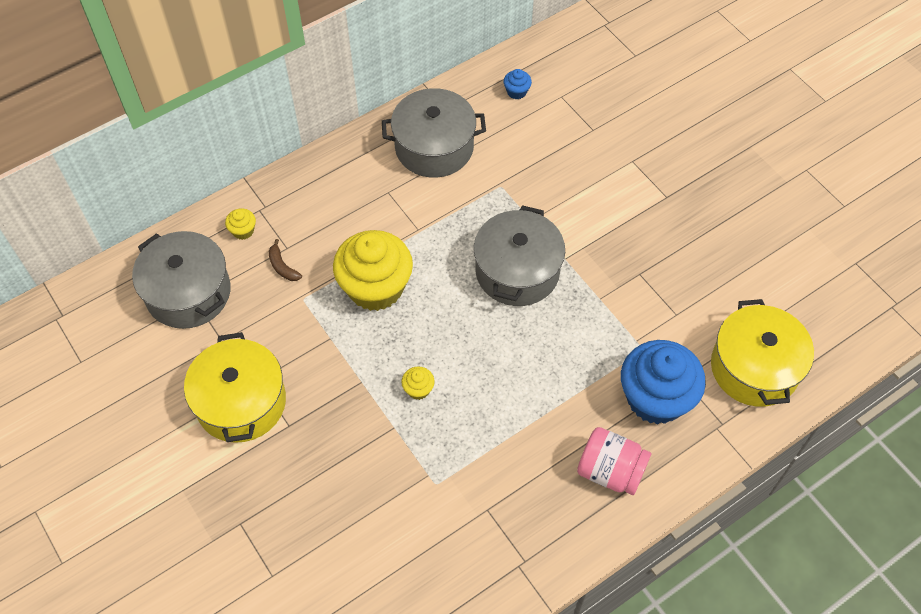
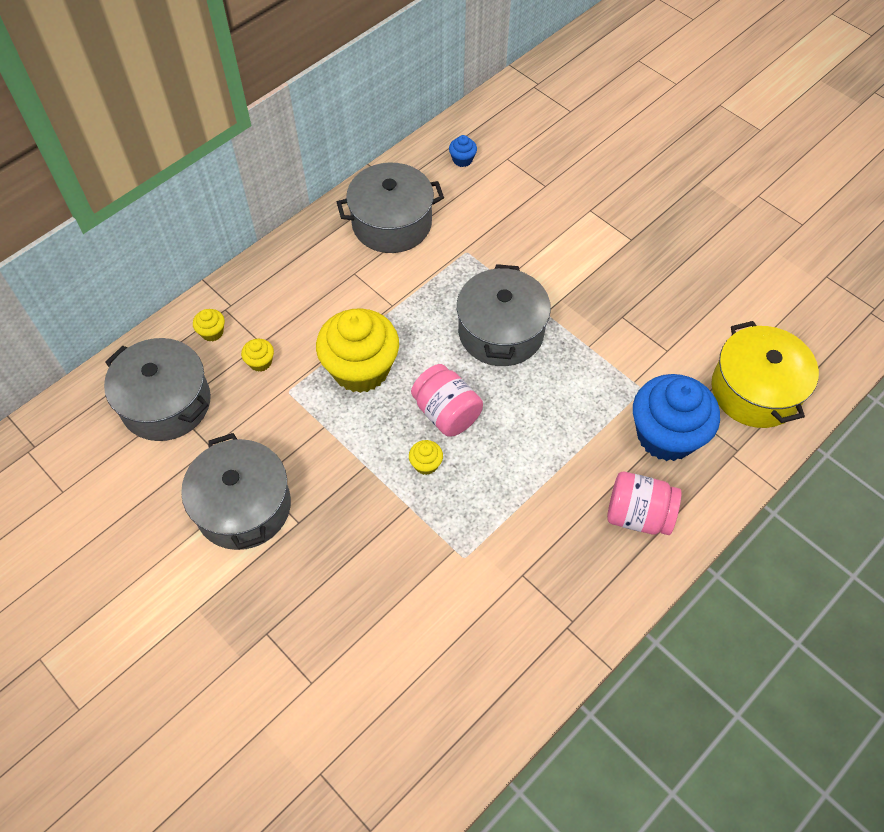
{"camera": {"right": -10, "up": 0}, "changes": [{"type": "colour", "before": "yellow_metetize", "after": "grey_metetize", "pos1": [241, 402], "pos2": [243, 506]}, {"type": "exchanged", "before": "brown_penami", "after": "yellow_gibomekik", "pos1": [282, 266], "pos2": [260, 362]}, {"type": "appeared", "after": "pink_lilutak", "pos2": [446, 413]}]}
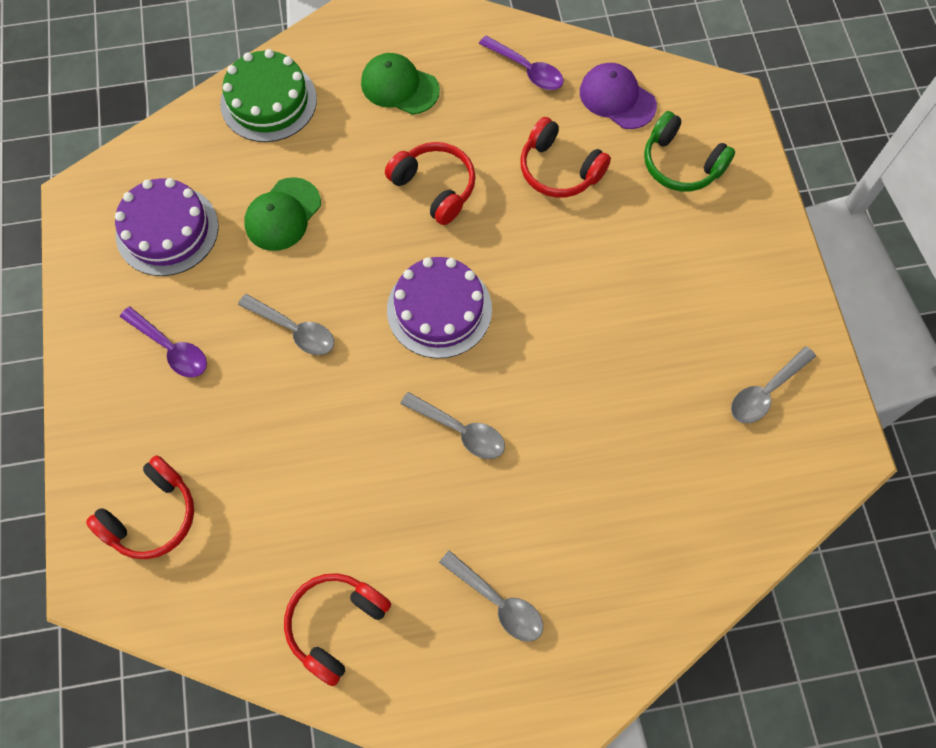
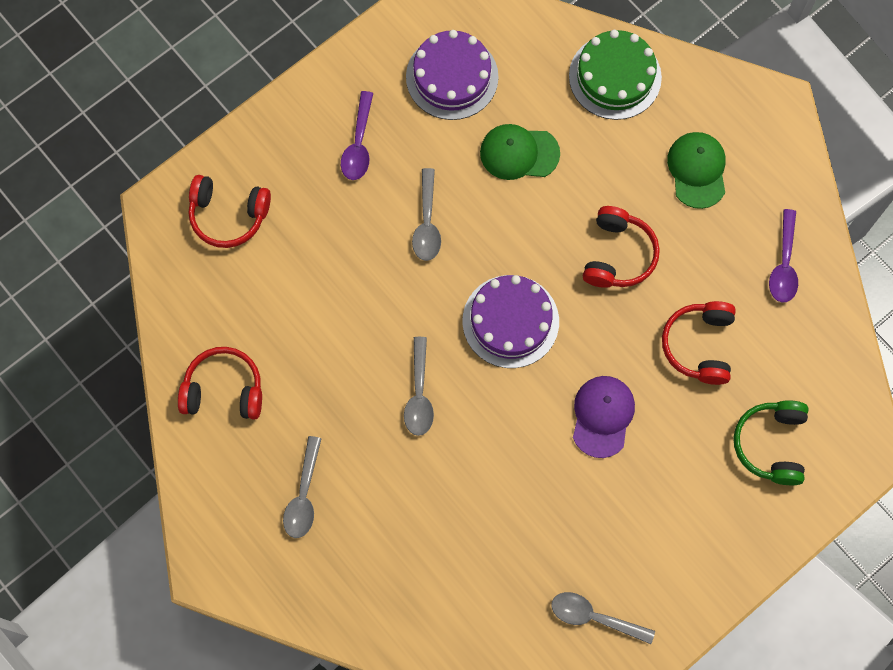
{"camera": {"right": 60, "up": 5}, "changes": [{"type": "relocated", "before": "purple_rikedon", "pos1": [617, 98], "pos2": [602, 416]}]}
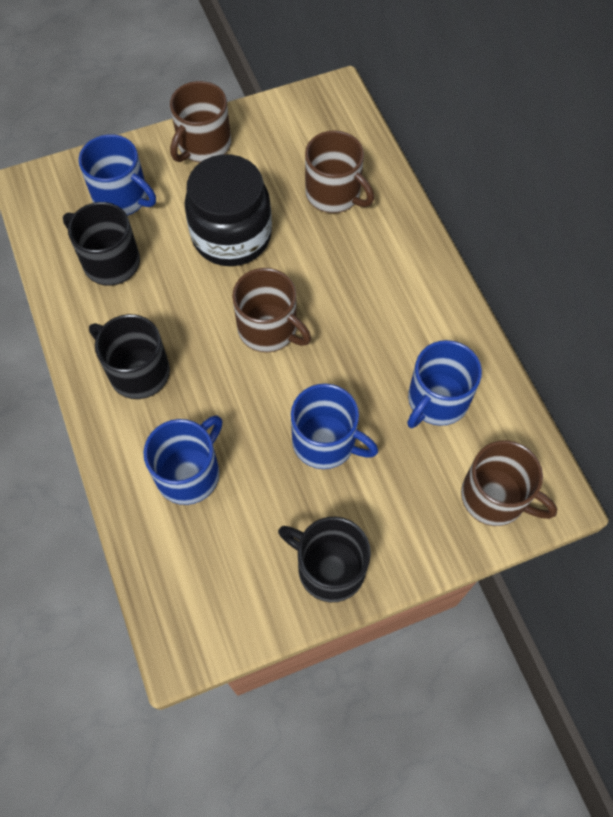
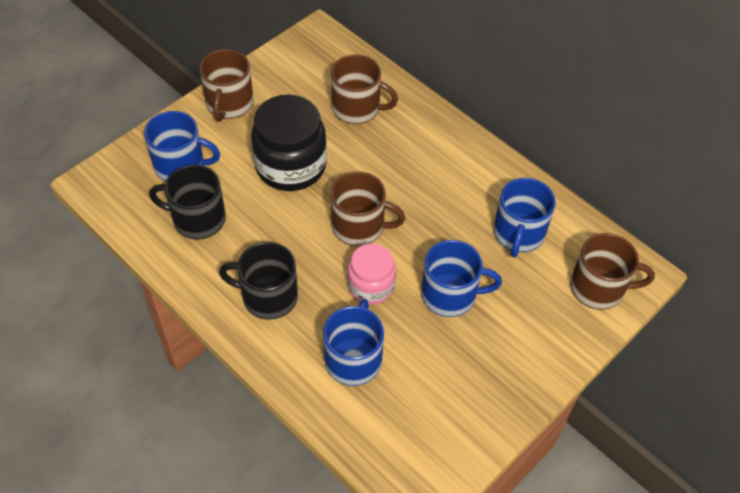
{"camera": {"right": -25, "up": -10}, "changes": [{"type": "appeared", "after": "pink_lilutak", "pos2": [371, 286]}, {"type": "missing", "before": "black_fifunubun", "pos1": [329, 568]}]}
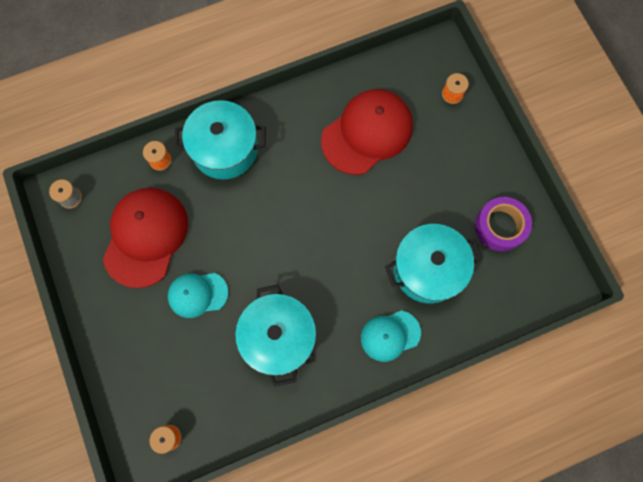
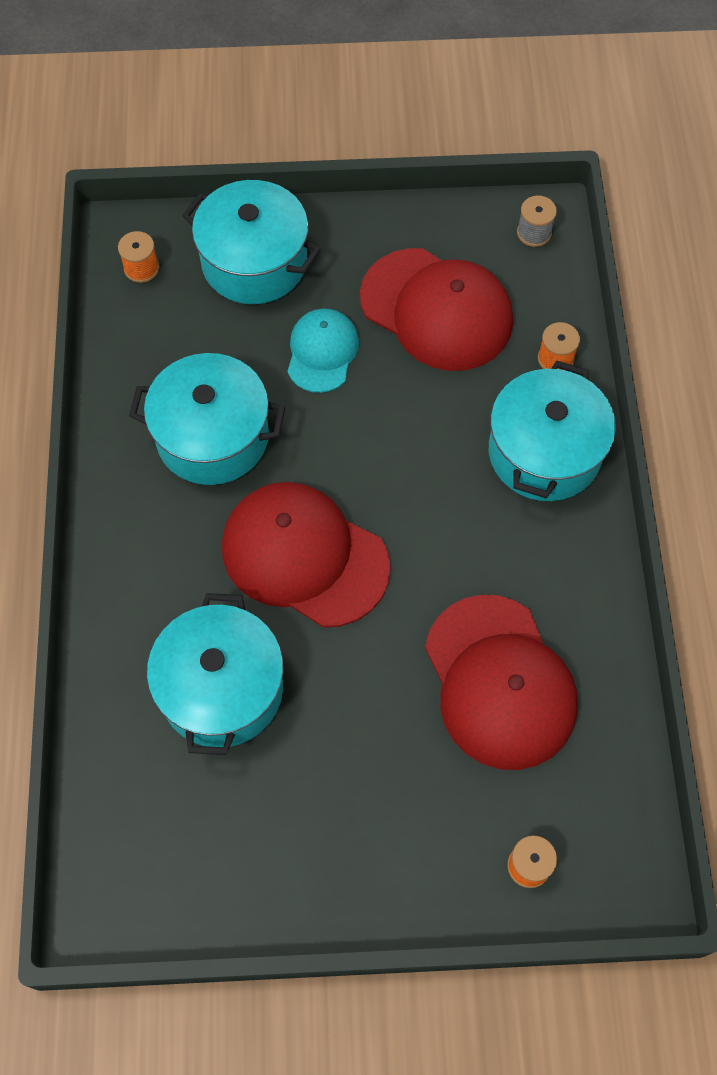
{"camera": {"right": 110, "up": -10}, "changes": [{"type": "appeared", "after": "turquoise_metetize", "pos2": [254, 262]}, {"type": "appeared", "after": "red_rikedon", "pos2": [304, 556]}, {"type": "missing", "before": "turquoise_rikedon", "pos1": [390, 335]}, {"type": "missing", "before": "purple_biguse", "pos1": [500, 226]}]}
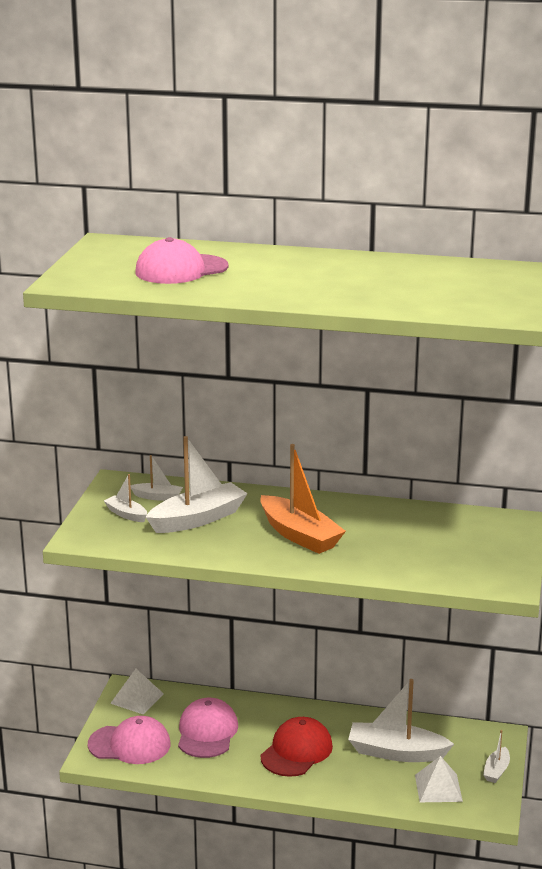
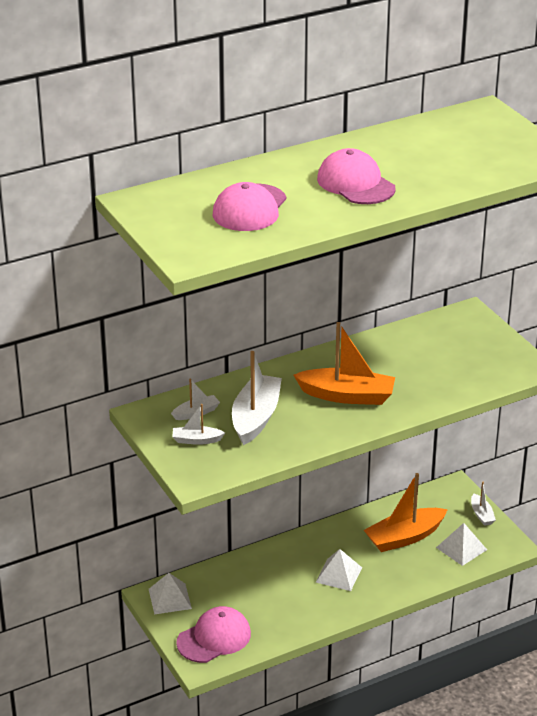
{"camera": {"right": -40, "up": 10}, "changes": [{"type": "exchanged", "before": "red_rikedon", "after": "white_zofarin", "pos1": [296, 751], "pos2": [338, 574]}, {"type": "relocated", "before": "pink_rikedon", "pos1": [207, 732], "pos2": [355, 183]}, {"type": "colour", "before": "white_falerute", "after": "orange_falerute", "pos1": [396, 752], "pos2": [405, 537]}]}
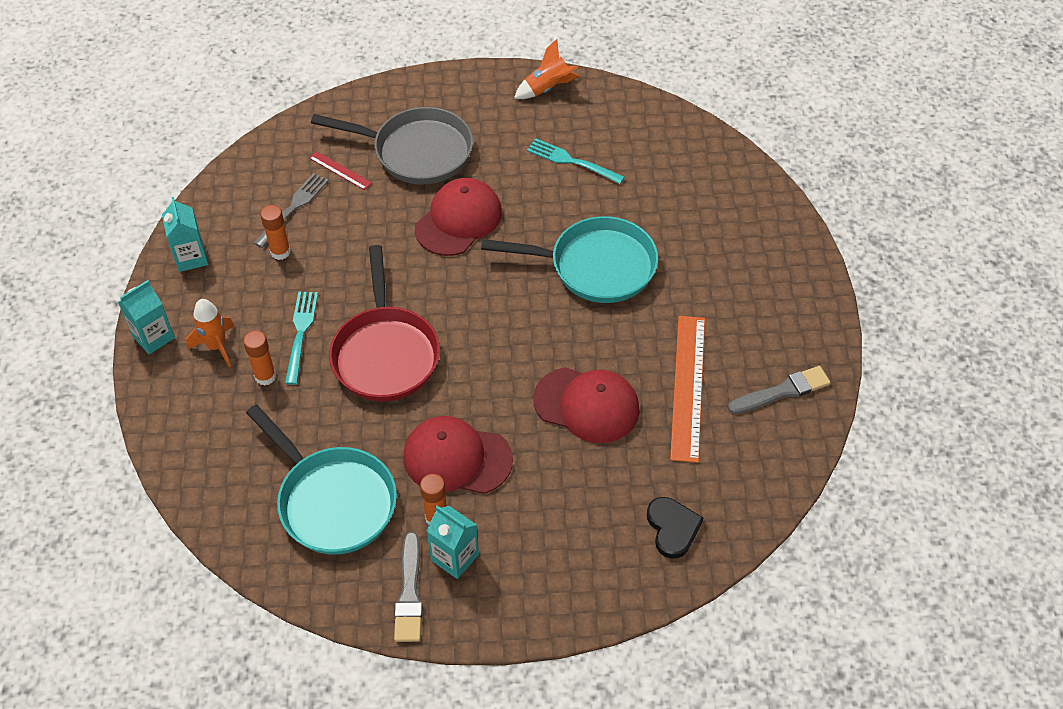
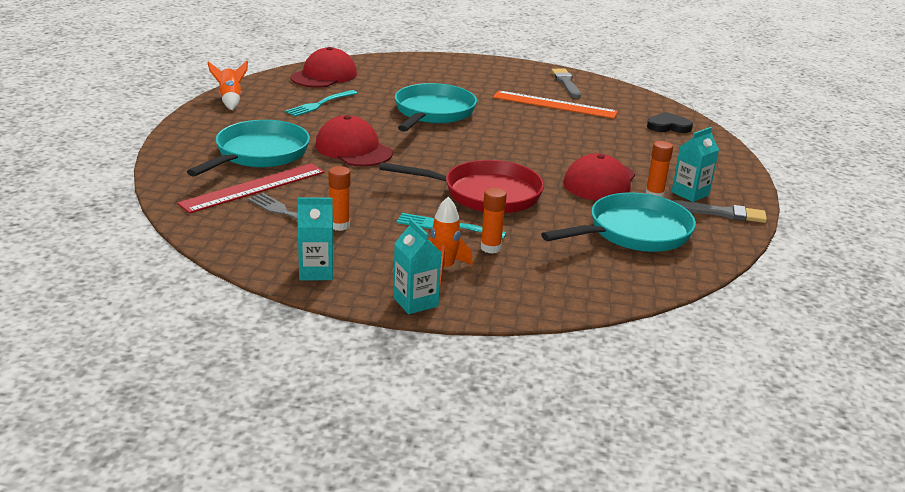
{"camera": {"right": -80, "up": -25}, "changes": [{"type": "size", "before": "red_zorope", "pos1": [340, 170], "pos2": [253, 187], "scale": 2.11}, {"type": "colour", "before": "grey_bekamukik", "after": "turquoise_bekamukik", "pos1": [417, 152], "pos2": [259, 154]}, {"type": "relocated", "before": "red_rikedon", "pos1": [587, 405], "pos2": [324, 76]}]}
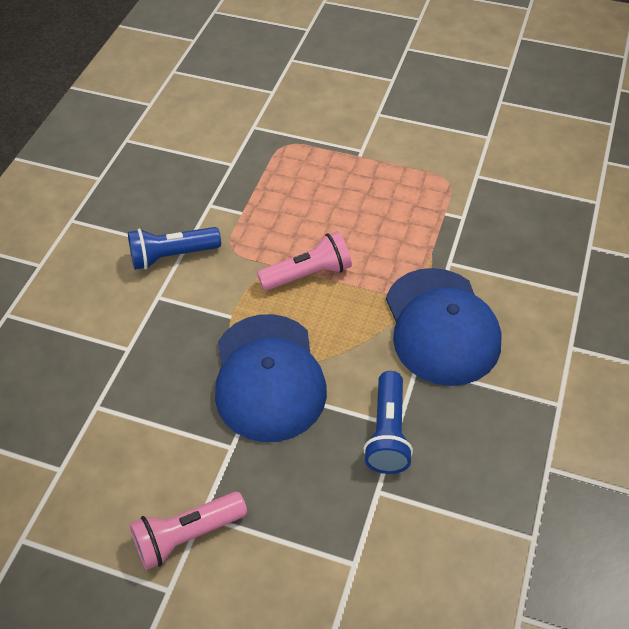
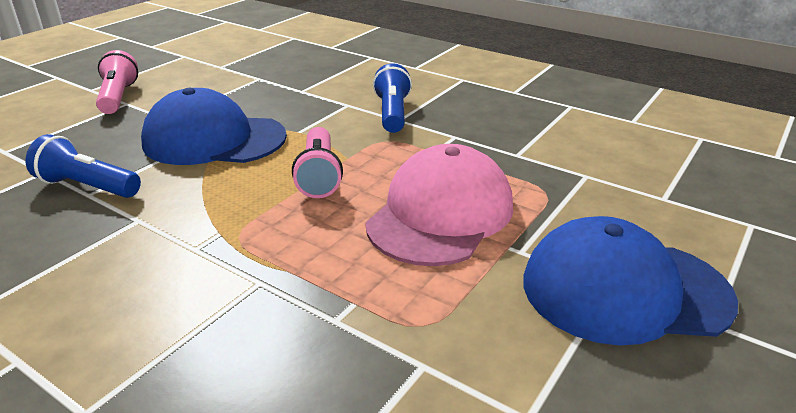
{"camera": {"right": 105, "up": -20}, "changes": [{"type": "appeared", "after": "pink_rikedon", "pos2": [441, 214]}, {"type": "relocated", "before": "blue_rikedon", "pos1": [441, 326], "pos2": [624, 290]}]}
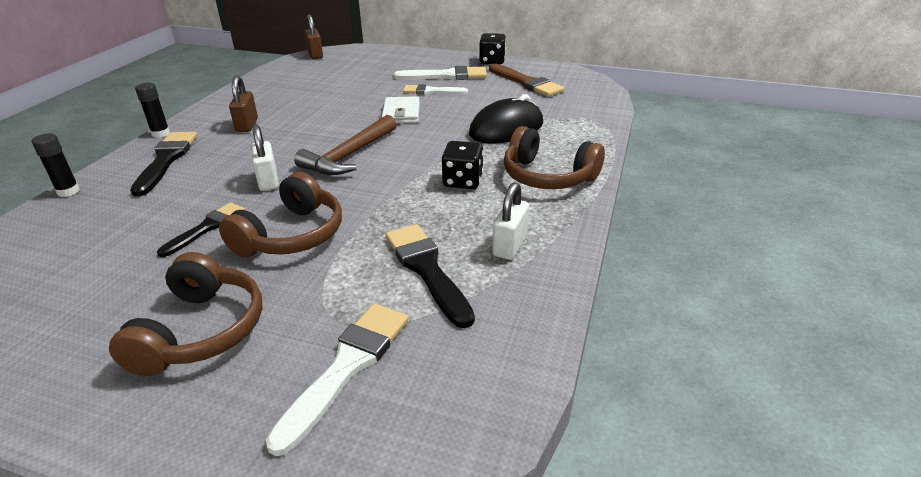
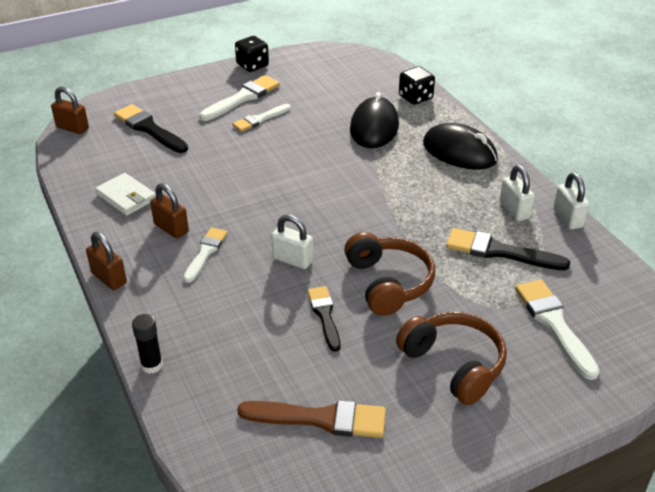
{"camera": {"right": -45, "up": 5}, "changes": [{"type": "exchanged", "before": "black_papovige", "after": "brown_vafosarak", "pos1": [161, 134], "pos2": [109, 278]}, {"type": "relocated", "before": "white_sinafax", "pos1": [401, 113], "pos2": [126, 197]}, {"type": "relocated", "before": "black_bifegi", "pos1": [166, 160], "pos2": [149, 128]}, {"type": "appeared", "after": "white_bifegi", "pos2": [205, 253]}, {"type": "relocated", "before": "brown_bifegi", "pos1": [526, 83], "pos2": [320, 419]}, {"type": "relocated", "before": "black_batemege", "pos1": [462, 181], "pos2": [415, 97]}, {"type": "exchanged", "before": "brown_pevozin", "after": "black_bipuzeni", "pos1": [548, 176], "pos2": [459, 152]}, {"type": "appeared", "after": "white_vafosarak", "pos2": [567, 218]}, {"type": "missing", "before": "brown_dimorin", "pos1": [349, 156]}]}
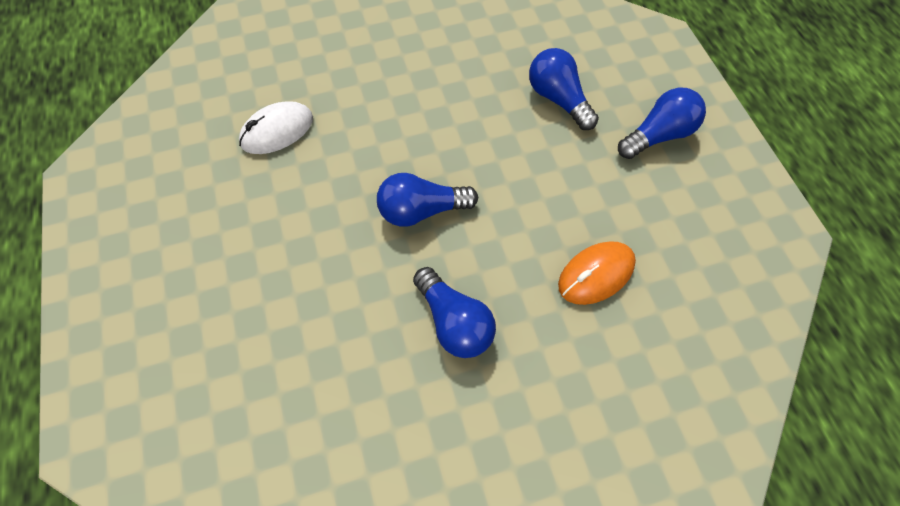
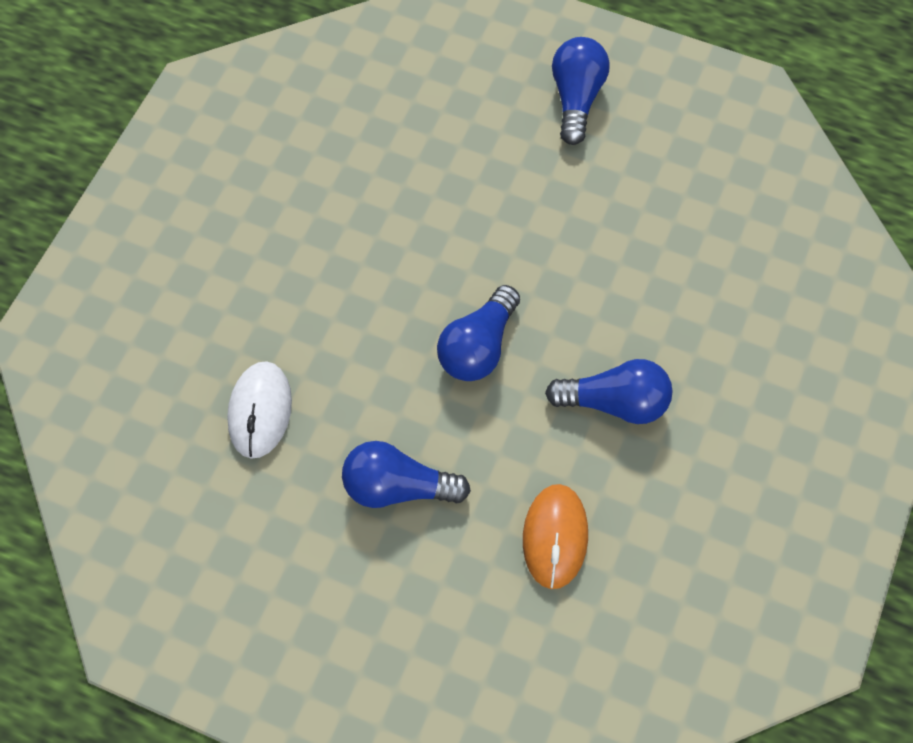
{"camera": {"right": -50, "up": 0}, "changes": [{"type": "relocated", "before": "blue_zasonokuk", "pos1": [558, 99], "pos2": [397, 488]}, {"type": "relocated", "before": "orange_bipuzeni", "pos1": [596, 274], "pos2": [555, 537]}]}
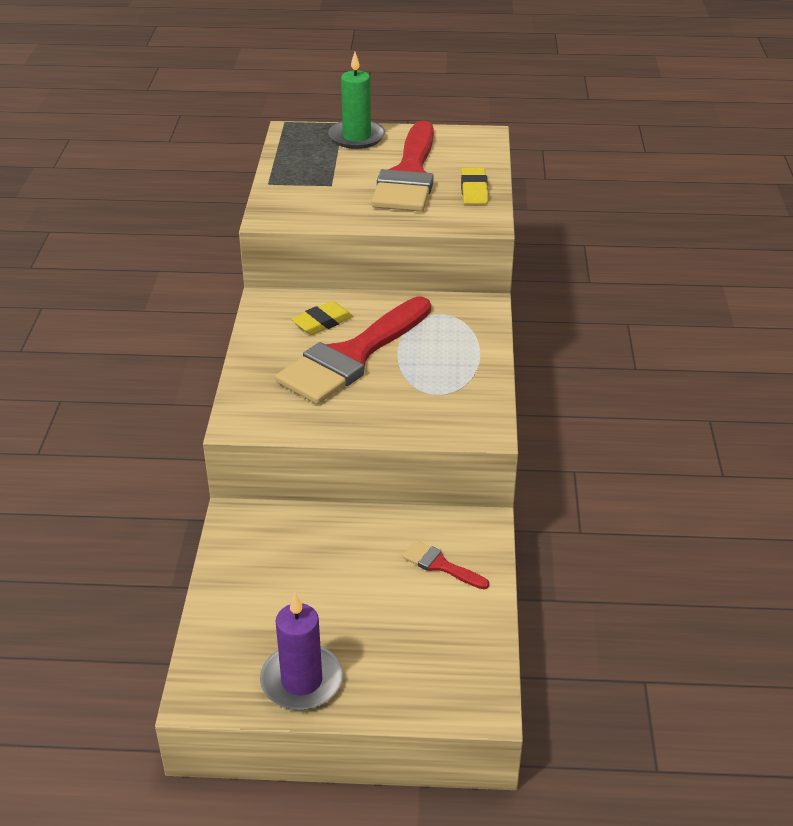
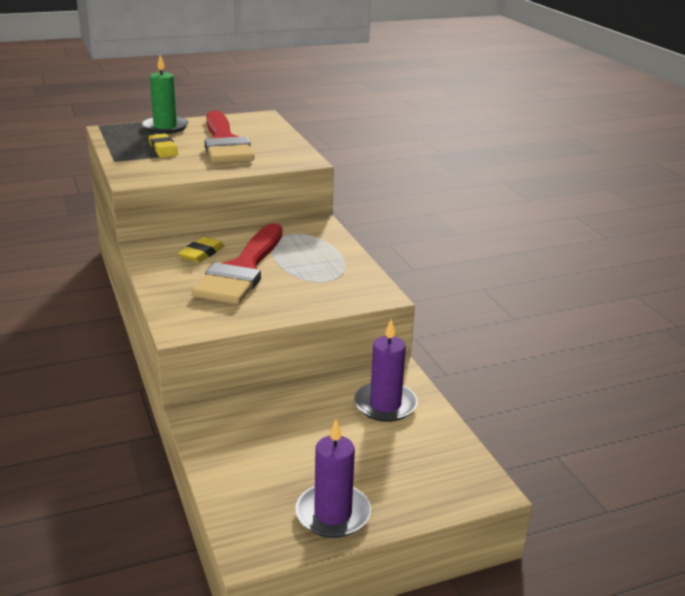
{"camera": {"right": -25, "up": -10}, "changes": [{"type": "relocated", "before": "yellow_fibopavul", "pos1": [474, 190], "pos2": [163, 149]}, {"type": "exchanged", "before": "red_bifegi", "after": "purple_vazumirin", "pos1": [440, 565], "pos2": [385, 405]}]}
